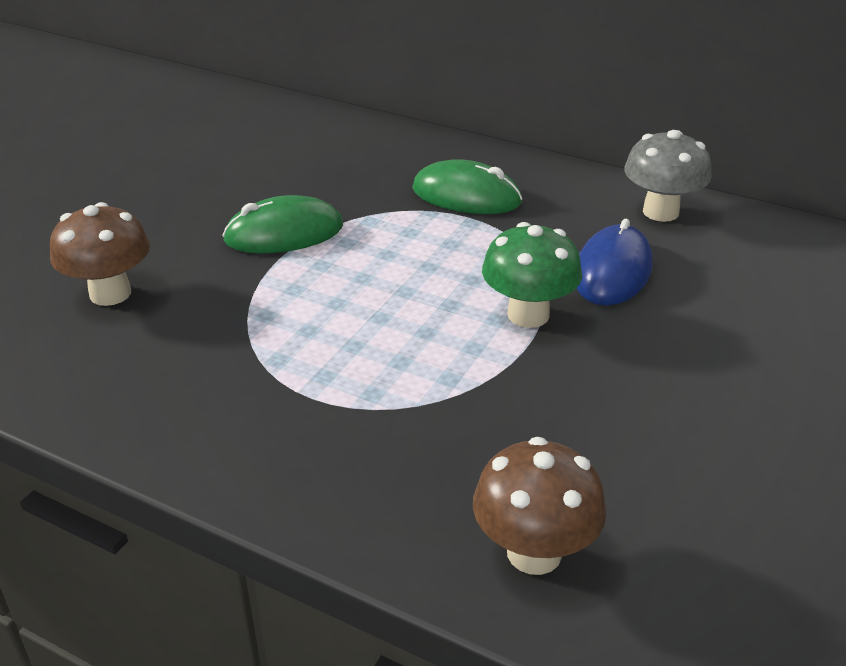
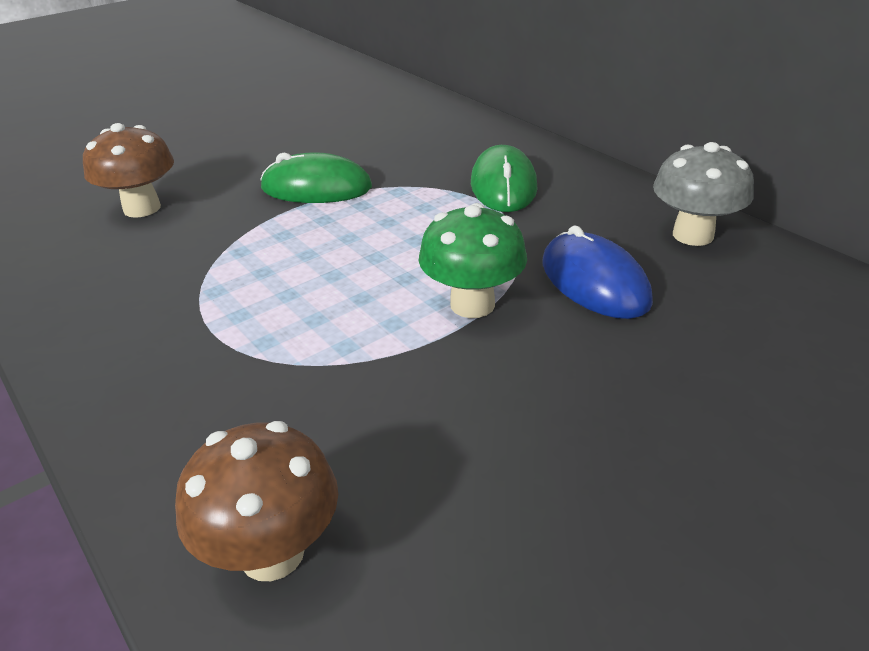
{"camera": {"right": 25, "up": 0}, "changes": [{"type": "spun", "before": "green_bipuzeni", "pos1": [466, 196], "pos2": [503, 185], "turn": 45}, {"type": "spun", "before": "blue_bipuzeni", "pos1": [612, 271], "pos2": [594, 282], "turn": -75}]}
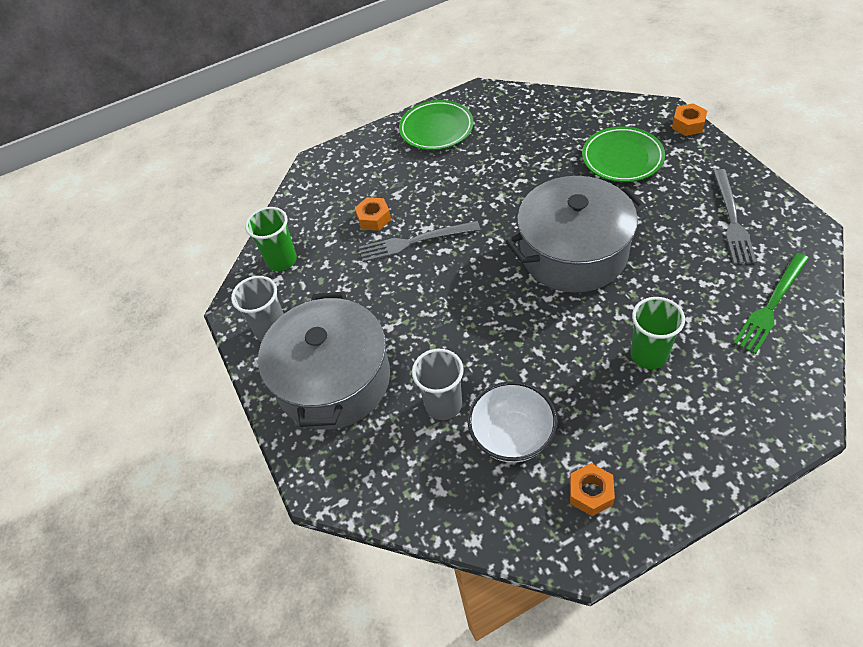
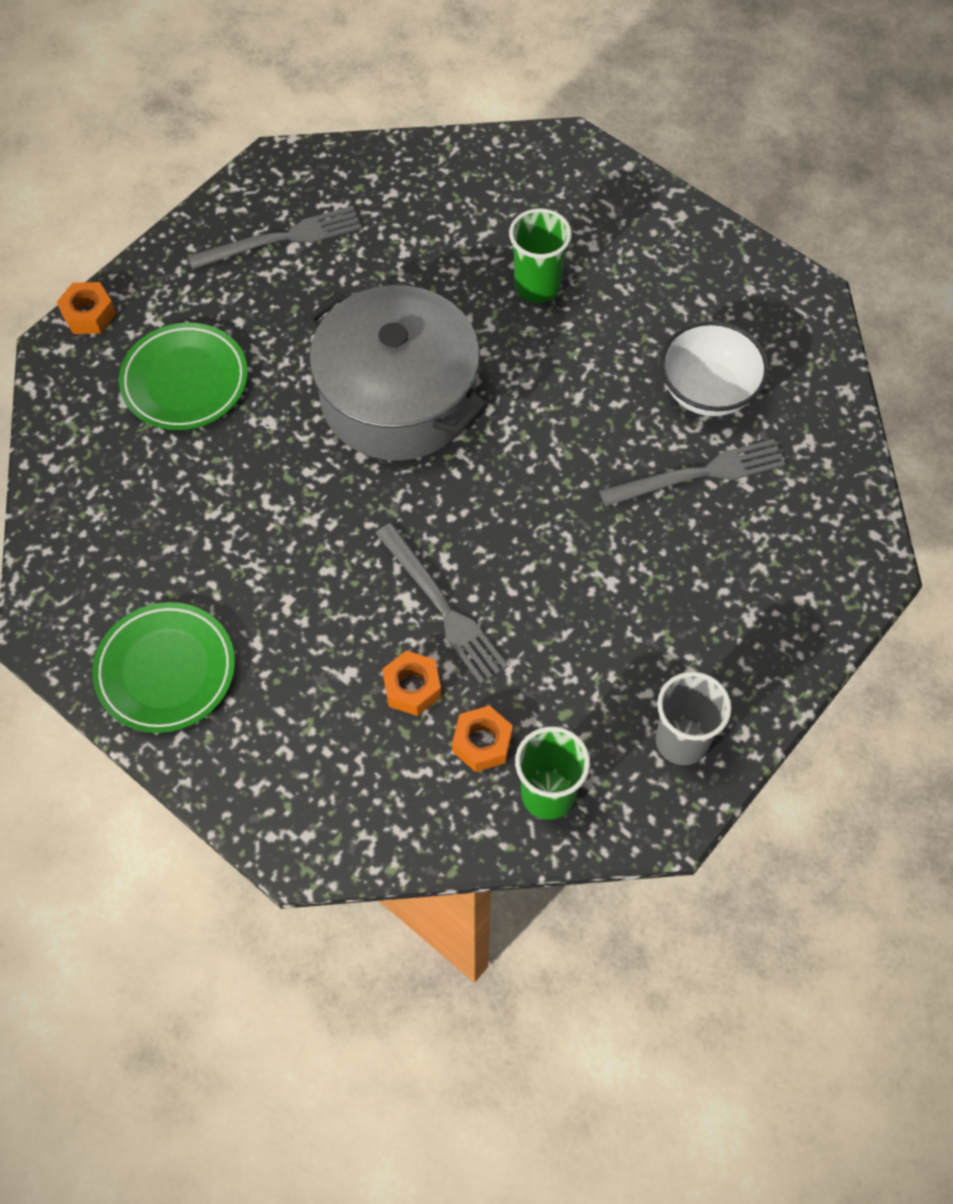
{"camera": {"right": -120, "up": 10}, "changes": [{"type": "relocated", "before": "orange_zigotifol", "pos1": [590, 493], "pos2": [482, 743]}, {"type": "exchanged", "before": "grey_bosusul", "after": "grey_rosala", "pos1": [443, 405], "pos2": [700, 474]}, {"type": "missing", "before": "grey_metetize", "pos1": [334, 380]}, {"type": "missing", "before": "green_rosala", "pos1": [771, 305]}]}
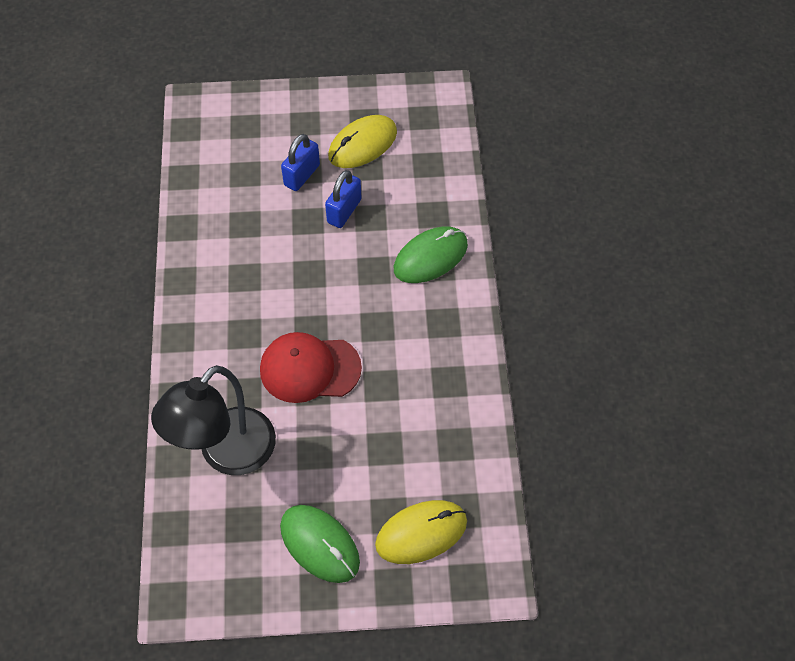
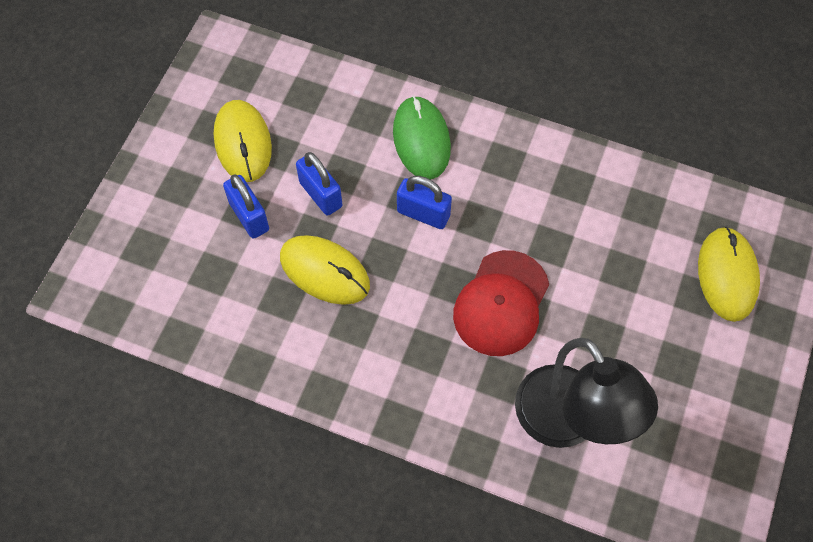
{"camera": {"right": -65, "up": 5}, "changes": [{"type": "appeared", "after": "yellow_bipuzeni", "pos2": [324, 271]}, {"type": "appeared", "after": "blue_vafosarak", "pos2": [423, 214]}, {"type": "missing", "before": "green_bipuzeni", "pos1": [320, 544]}]}
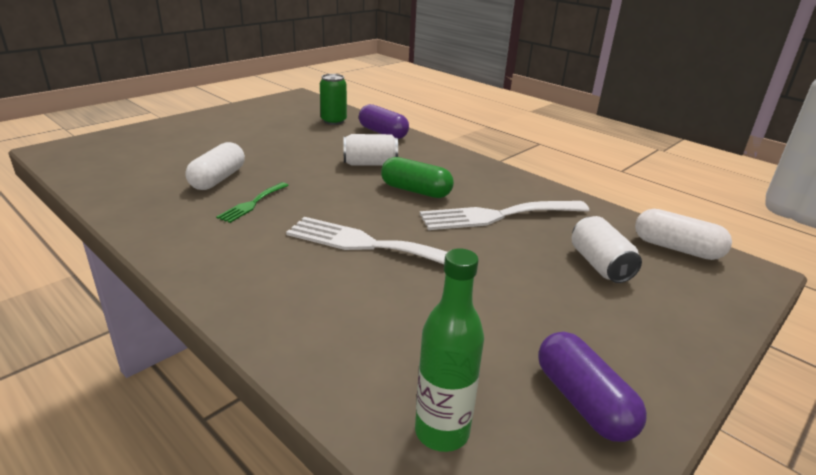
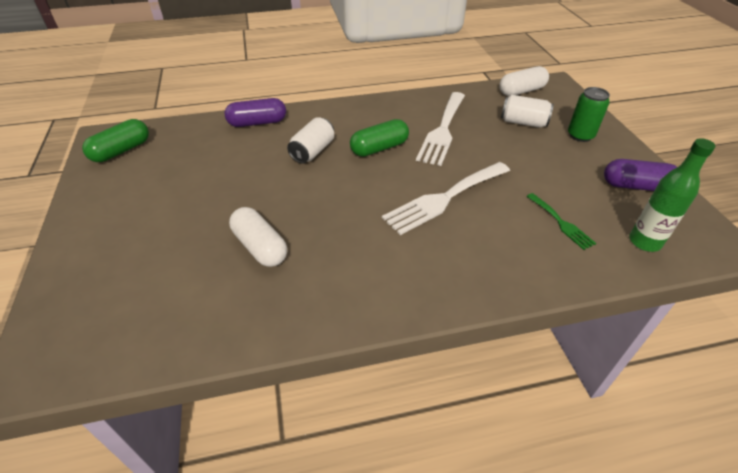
{"camera": {"right": -55, "up": 15}, "changes": [{"type": "appeared", "after": "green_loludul", "pos2": [121, 151]}, {"type": "relocated", "before": "green_rosala", "pos1": [252, 204], "pos2": [561, 223]}, {"type": "relocated", "before": "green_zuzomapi", "pos1": [333, 121], "pos2": [580, 135]}]}
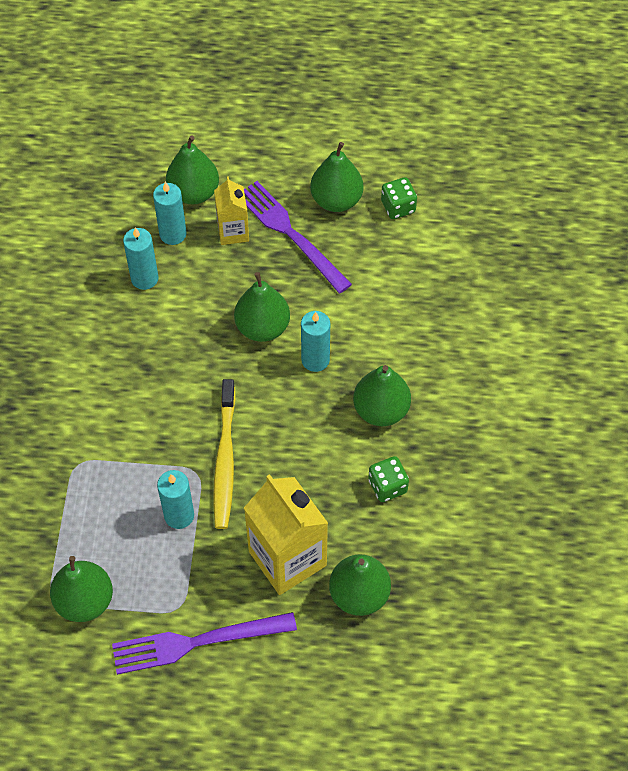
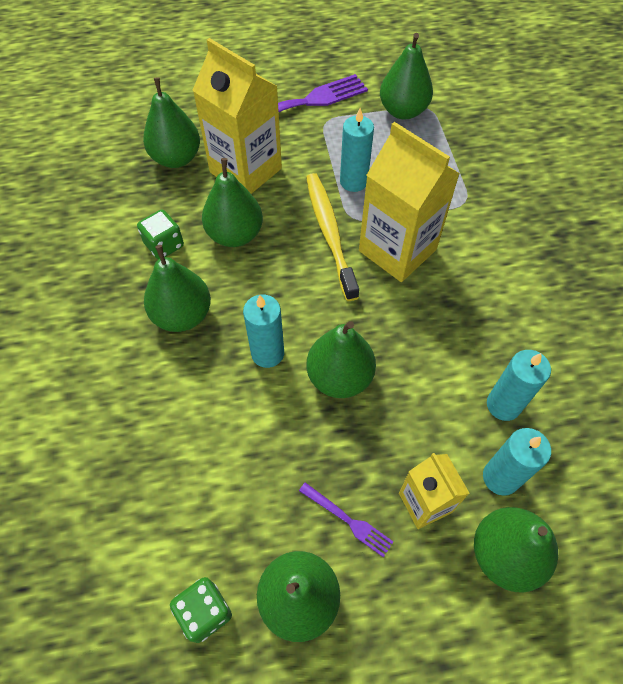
{"camera": {"right": 165, "up": 0}, "changes": [{"type": "appeared", "after": "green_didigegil", "pos2": [235, 235]}, {"type": "size", "before": "purple_rosala", "pos1": [290, 233], "pos2": [348, 520], "scale": 0.47}, {"type": "appeared", "after": "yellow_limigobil", "pos2": [397, 250]}]}
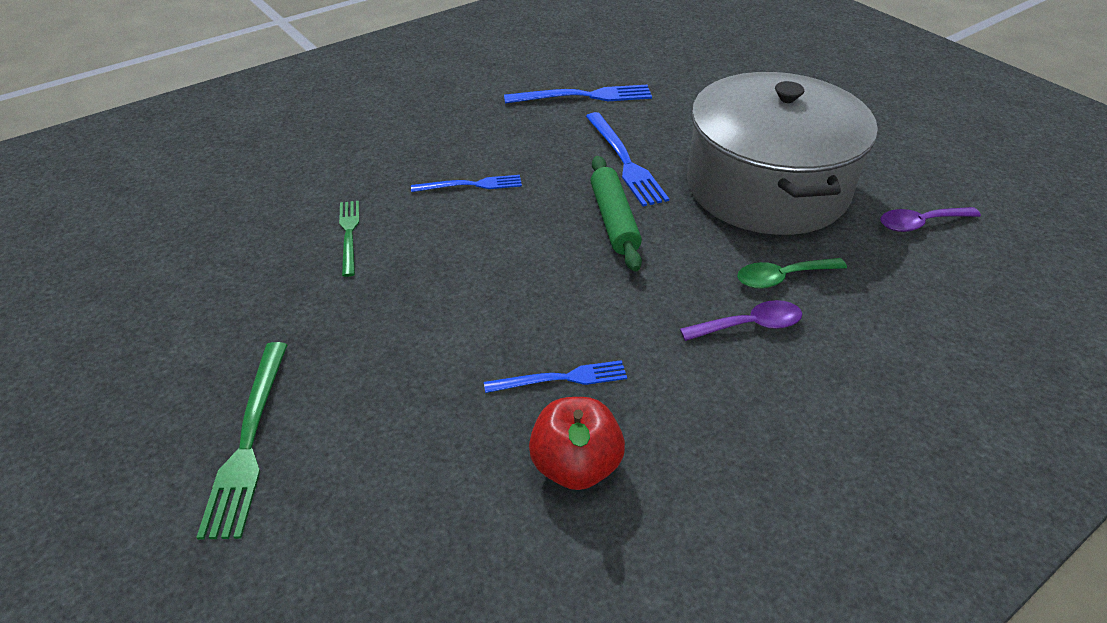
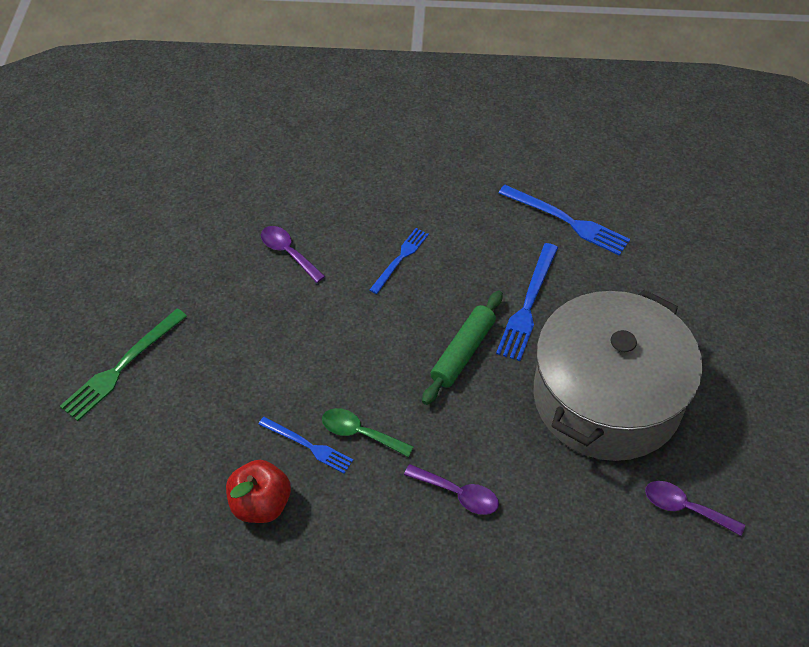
{"camera": {"right": 40, "up": 10}, "changes": [{"type": "exchanged", "before": "green_rosala", "after": "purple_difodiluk", "pos1": [349, 234], "pos2": [288, 253]}, {"type": "relocated", "before": "green_difodiluk", "pos1": [782, 277], "pos2": [360, 433]}, {"type": "spun", "before": "blue_rosala", "pos1": [471, 185], "pos2": [400, 259], "turn": -90}]}
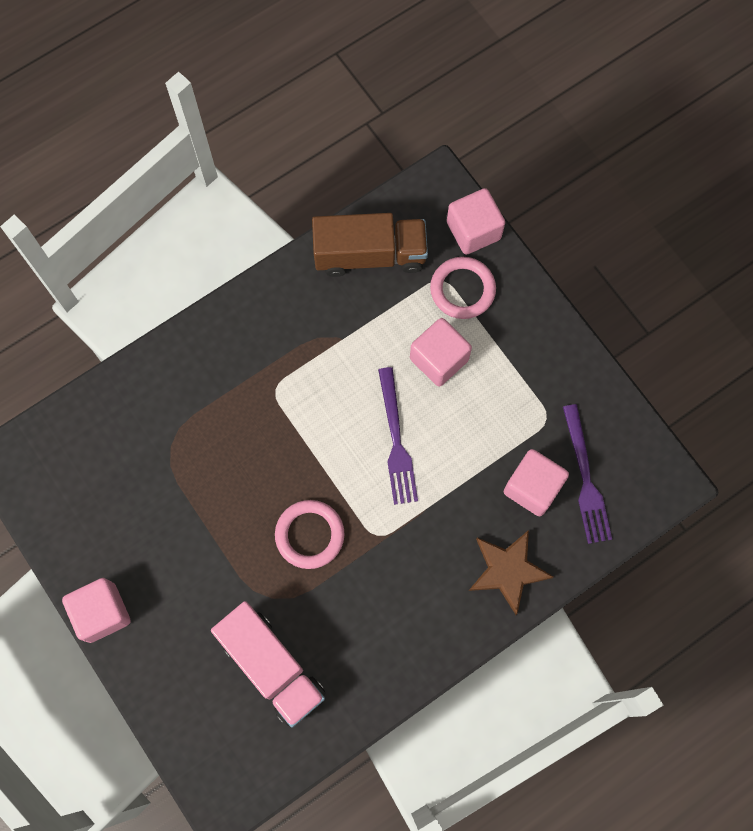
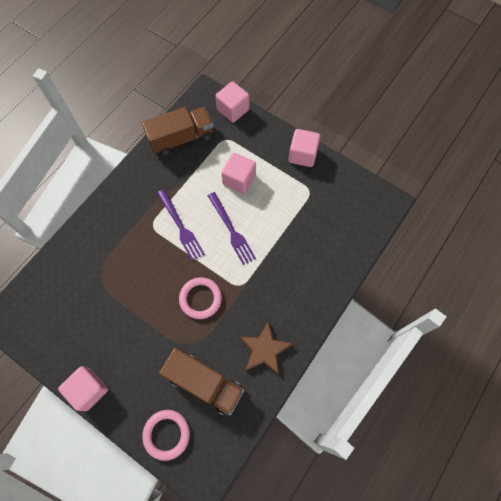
{"camera": {"right": -20, "up": -5}, "changes": [{"type": "relocated", "before": "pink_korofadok", "pos1": [462, 289], "pos2": [166, 434]}, {"type": "relocated", "before": "purple_rosala", "pos1": [585, 479], "pos2": [180, 227]}, {"type": "colour", "before": "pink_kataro", "after": "brown_kataro", "pos1": [272, 666], "pos2": [204, 383]}, {"type": "relocated", "before": "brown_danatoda", "pos1": [507, 570], "pos2": [264, 349]}, {"type": "relocated", "before": "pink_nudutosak", "pos1": [532, 487], "pos2": [302, 155]}]}
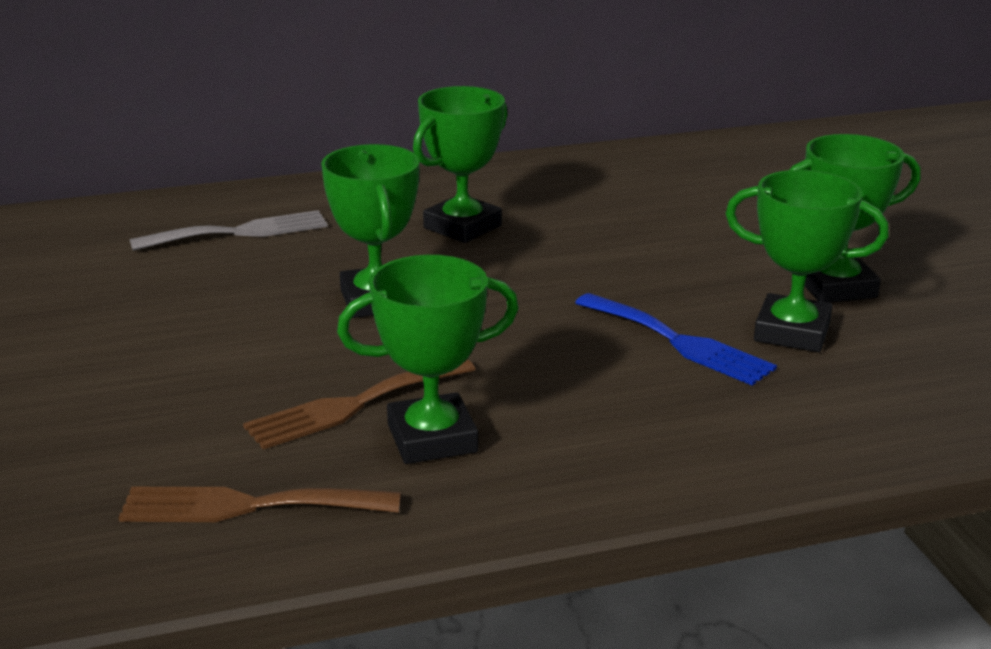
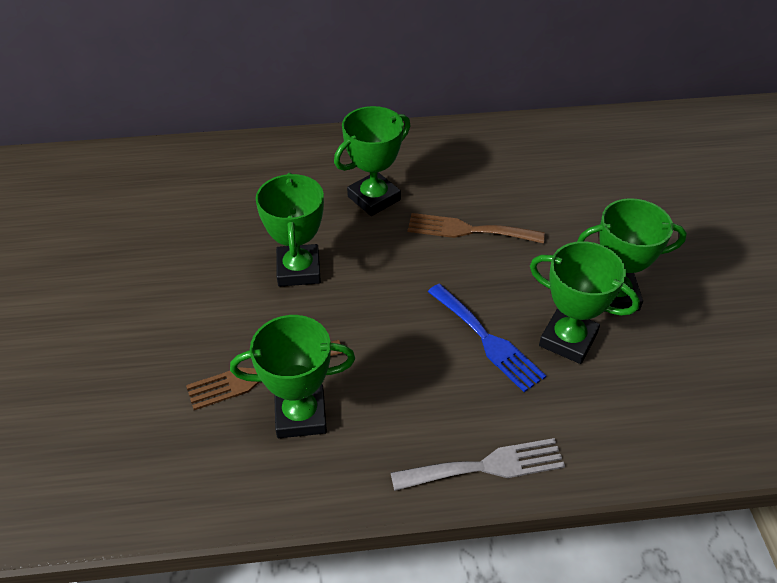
{"camera": {"right": 10, "up": 20}, "changes": [{"type": "relocated", "before": "grey_rosala", "pos1": [240, 232], "pos2": [486, 466]}, {"type": "relocated", "before": "brown_rosala", "pos1": [247, 506], "pos2": [468, 230]}]}
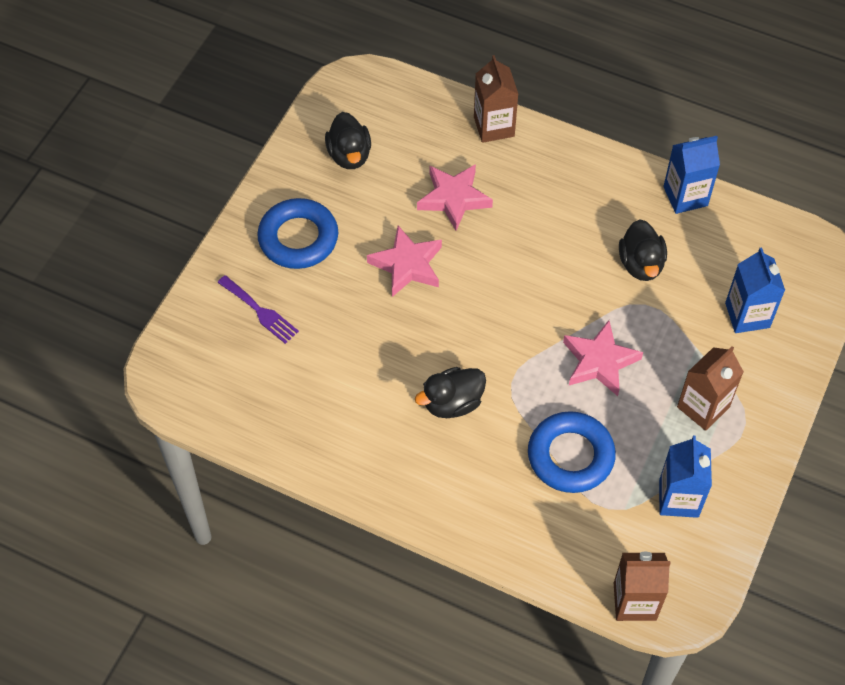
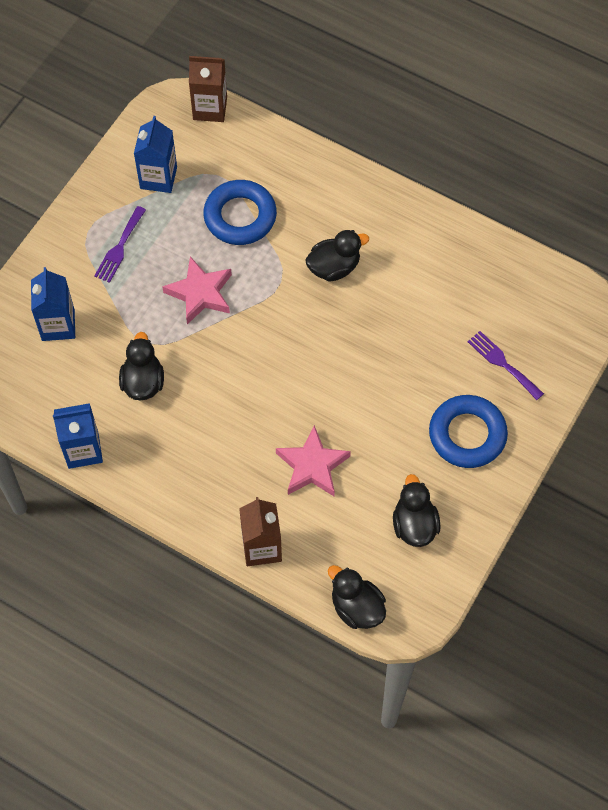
{"camera": {"right": -175, "up": 5}, "changes": [{"type": "exchanged", "before": "brown_limigobil", "after": "purple_rosala", "pos1": [703, 407], "pos2": [119, 247]}, {"type": "appeared", "after": "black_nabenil", "pos2": [356, 607]}, {"type": "missing", "before": "pink_danatoda", "pos1": [407, 265]}]}
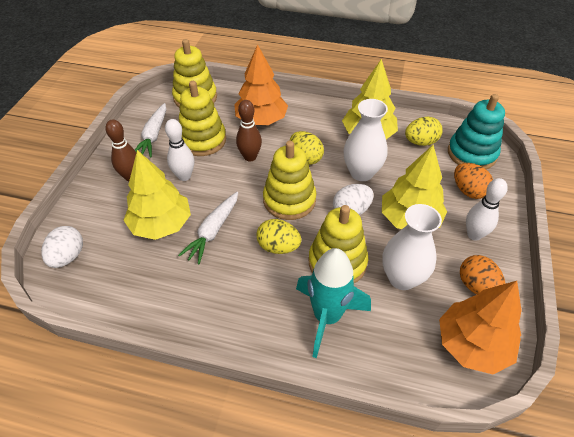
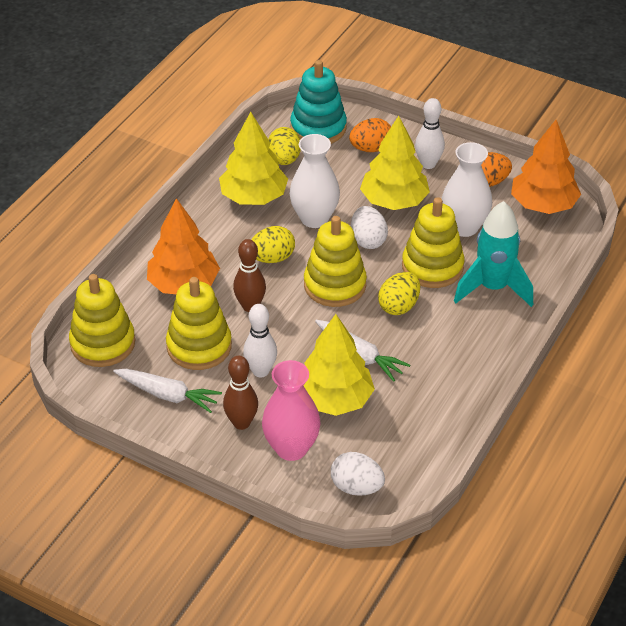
{"camera": {"right": -75, "up": -5}, "changes": [{"type": "appeared", "after": "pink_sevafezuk", "pos2": [291, 448]}]}
